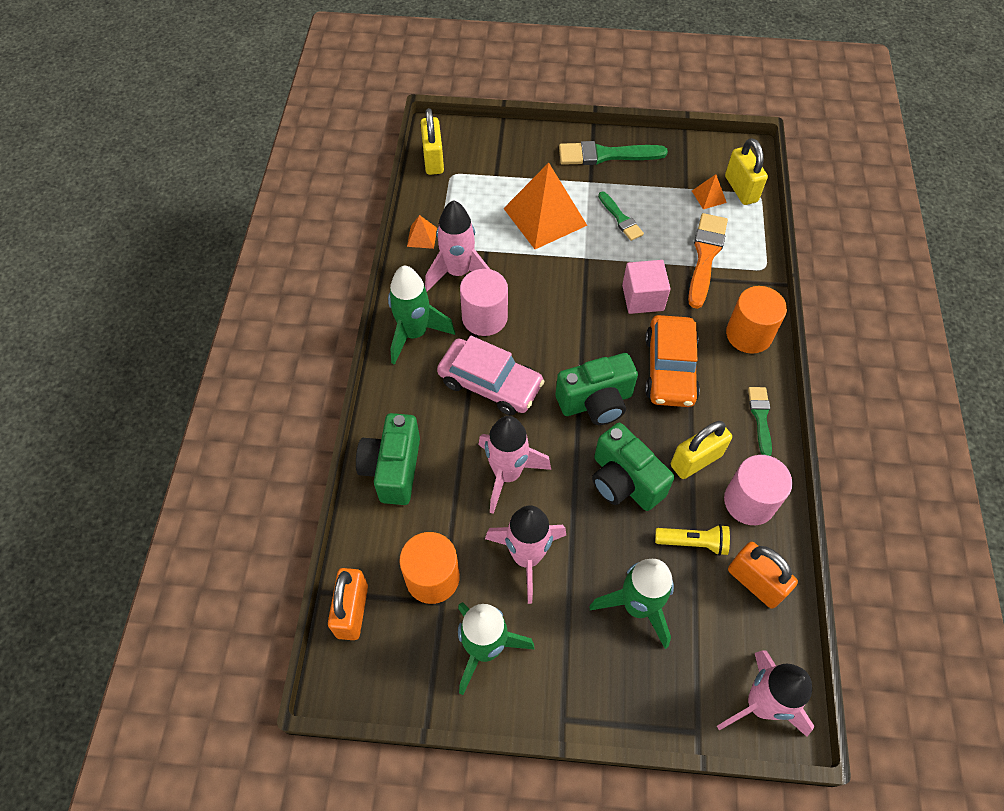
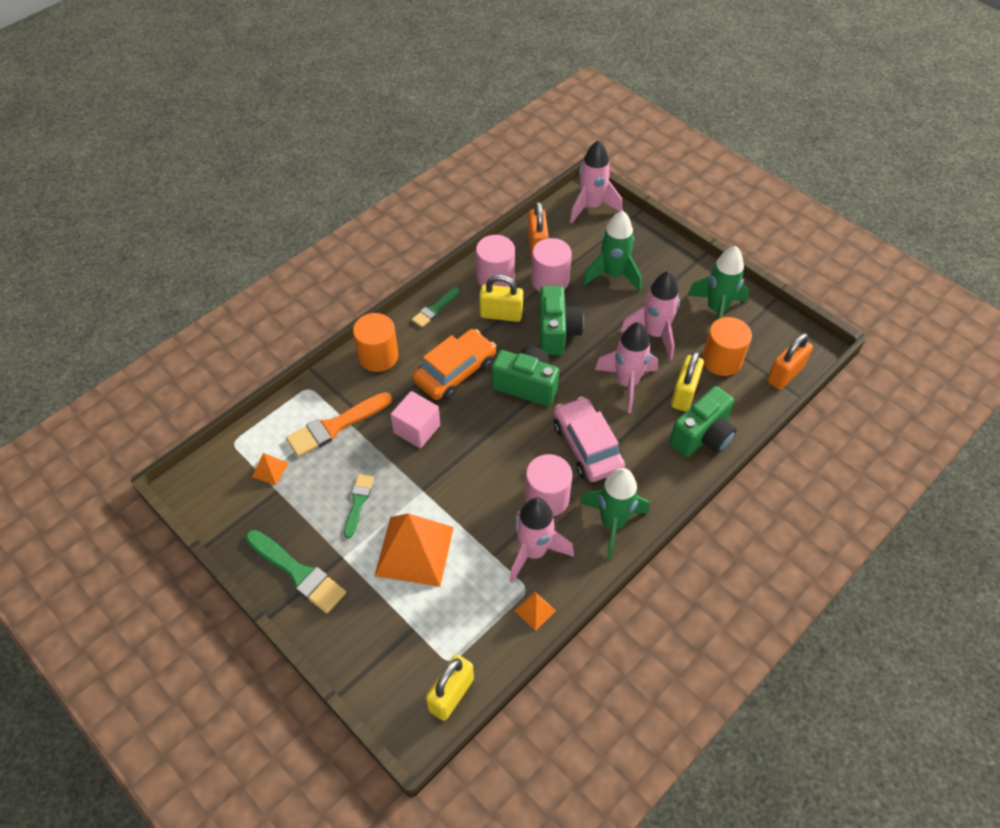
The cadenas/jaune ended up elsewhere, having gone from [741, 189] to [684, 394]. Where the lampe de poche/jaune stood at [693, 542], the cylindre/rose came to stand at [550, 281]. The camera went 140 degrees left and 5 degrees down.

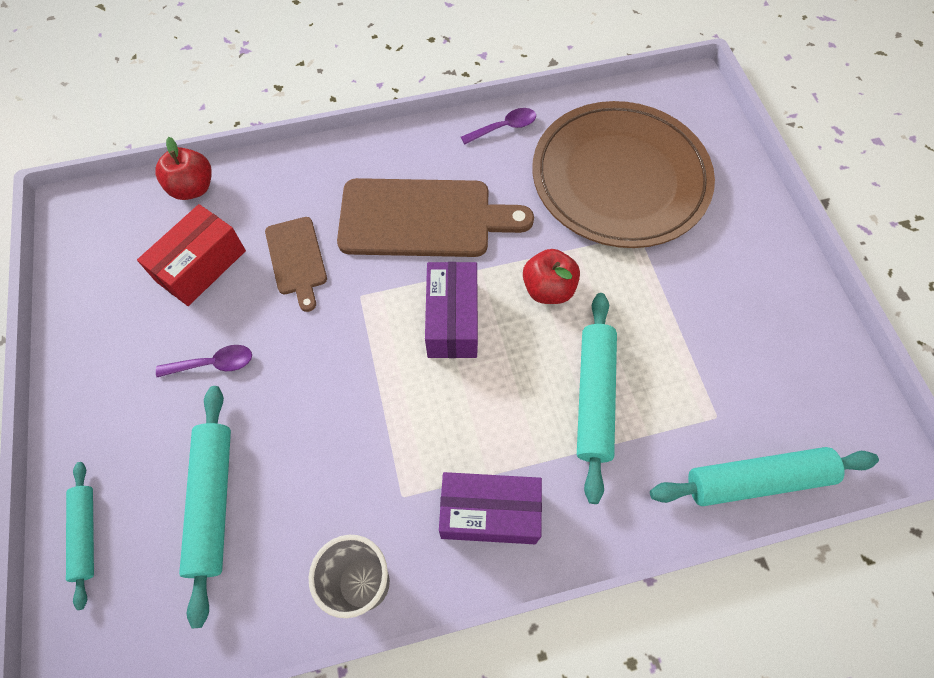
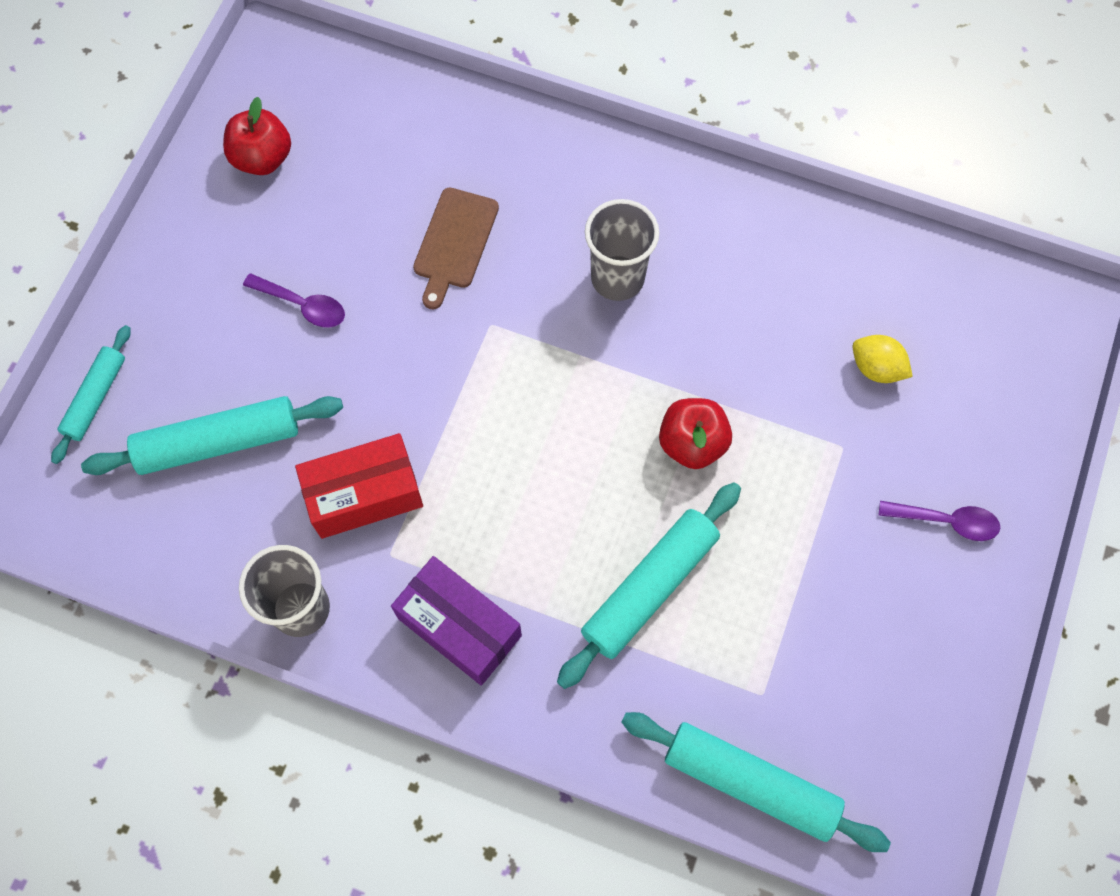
The second view lost the boîte/violet at [452, 320]. The boîte/rouge ended up elsewhere, having gone from [201, 266] to [364, 494]. The pomme/rouge ended up elsewhere, having gone from [193, 188] to [262, 158]. The cuillère/violet ended up elsewhere, having gone from [504, 127] to [946, 521]. Where the planche à découper/marron stood at [423, 218], the gobelet/gris came to stand at [617, 278]. Where the assiette/marron stood at [620, 179], the citron/jaune came to stand at [876, 368]. The rouleau à pâtisserie/turquoise at [212, 501] ended up facing another way, 45 degrees clockwise from before. The camera went 35 degrees right and 5 degrees up.

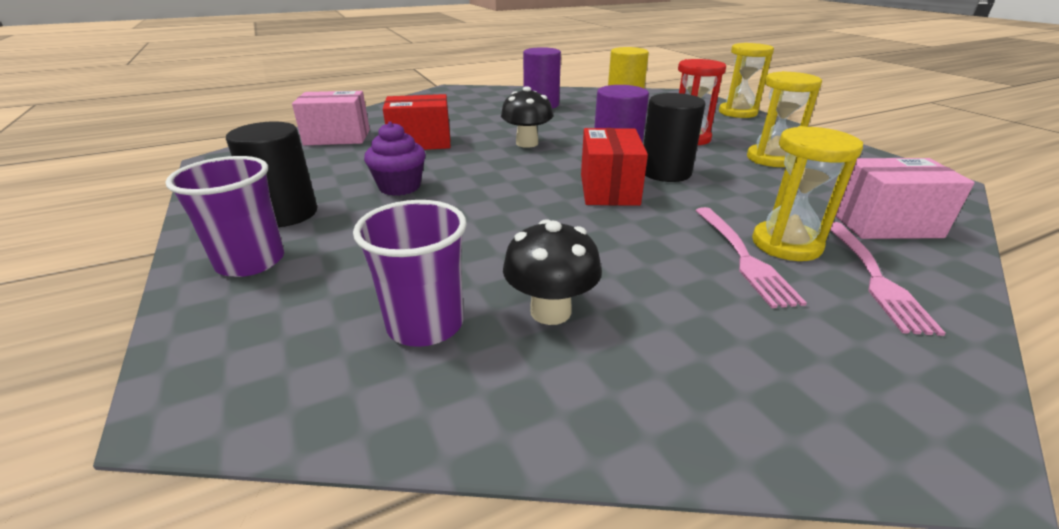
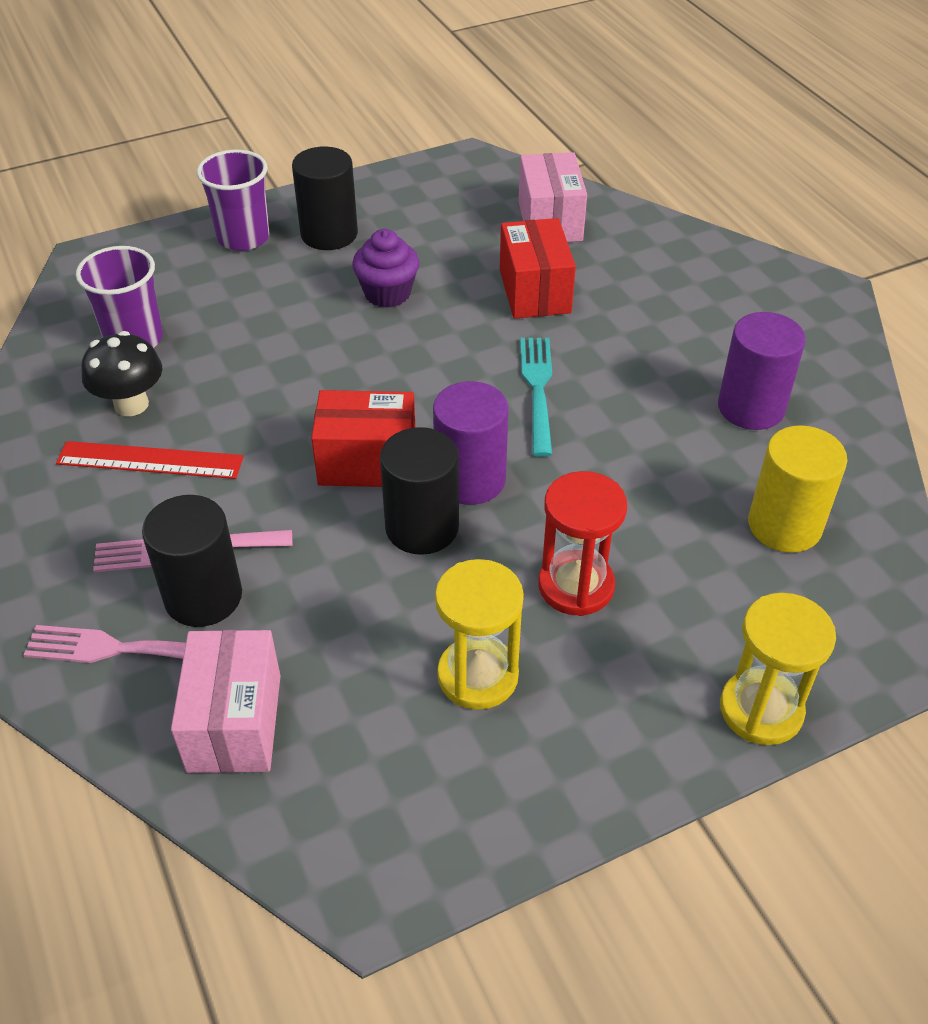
The second view gained the règle/rouge at [150, 460]. Where the champignon/noir stood at [527, 143], the fourchette/turquoise came to stand at [537, 390]. Where the sablier/jaune stood at [786, 244], the cylindre/noir came to stand at [203, 597]. The camera went 90 degrees right and 15 degrees up.

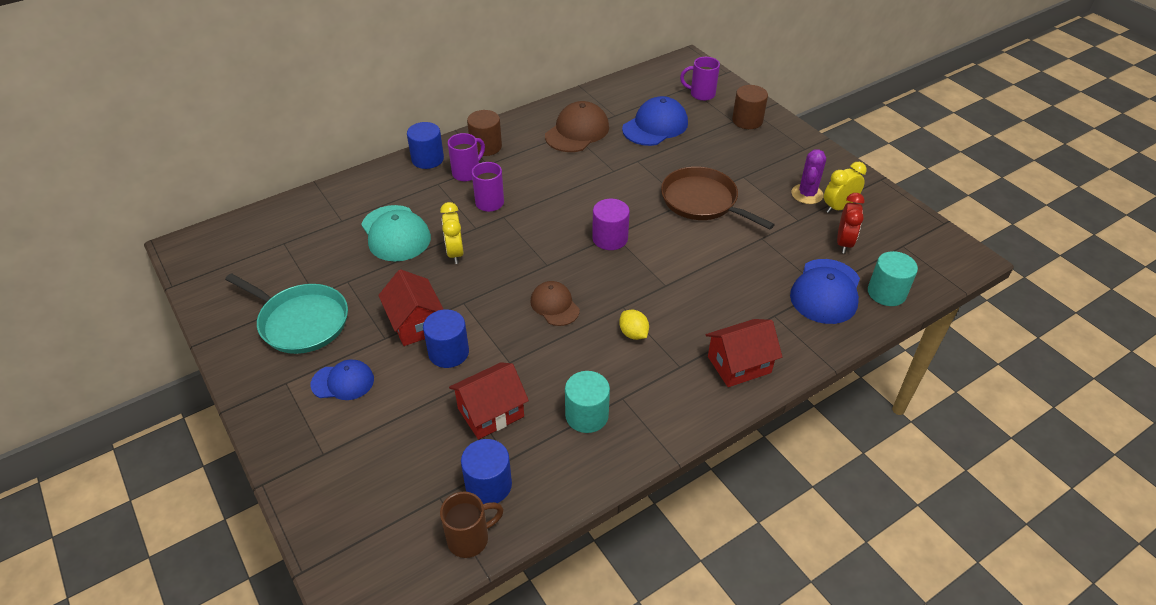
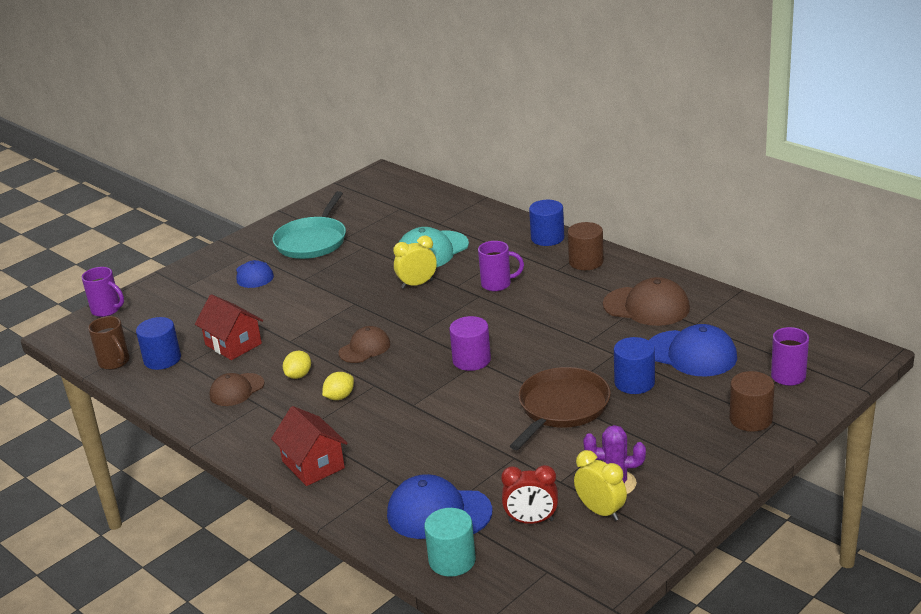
The second view lost the maison/rouge at [415, 323]. The second view gained the citron/jaune at [298, 375]. The cylindre/bleu ended up elsewhere, having gone from [448, 352] to [634, 383]. The tasse/violet ended up elsewhere, having gone from [467, 173] to [107, 310]. Where the cylindre/turquoise stood at [587, 415], the casquette/marron came to stand at [236, 390]. The camera went 80 degrees right and 15 degrees down.

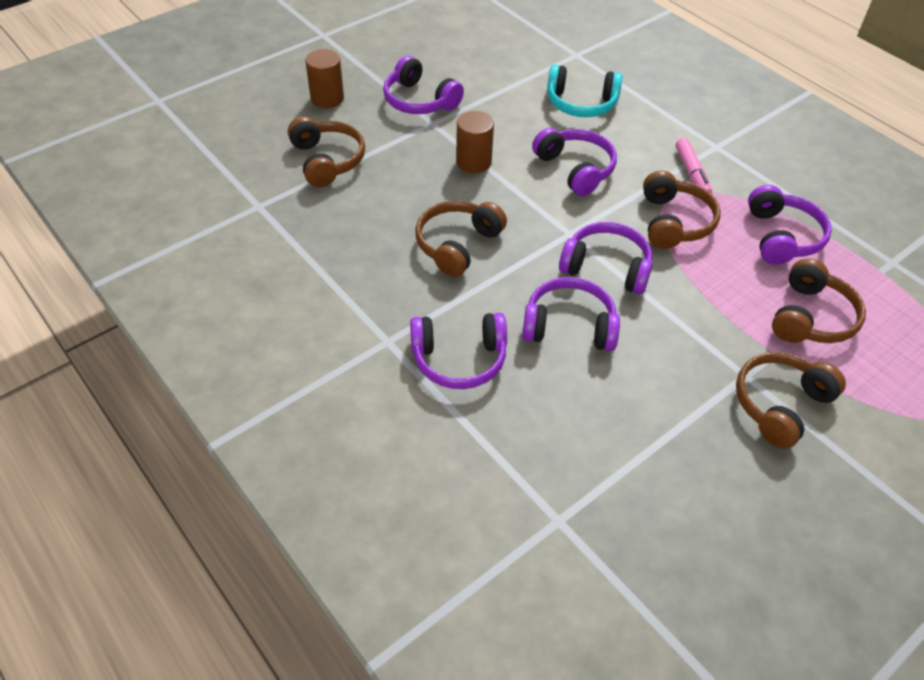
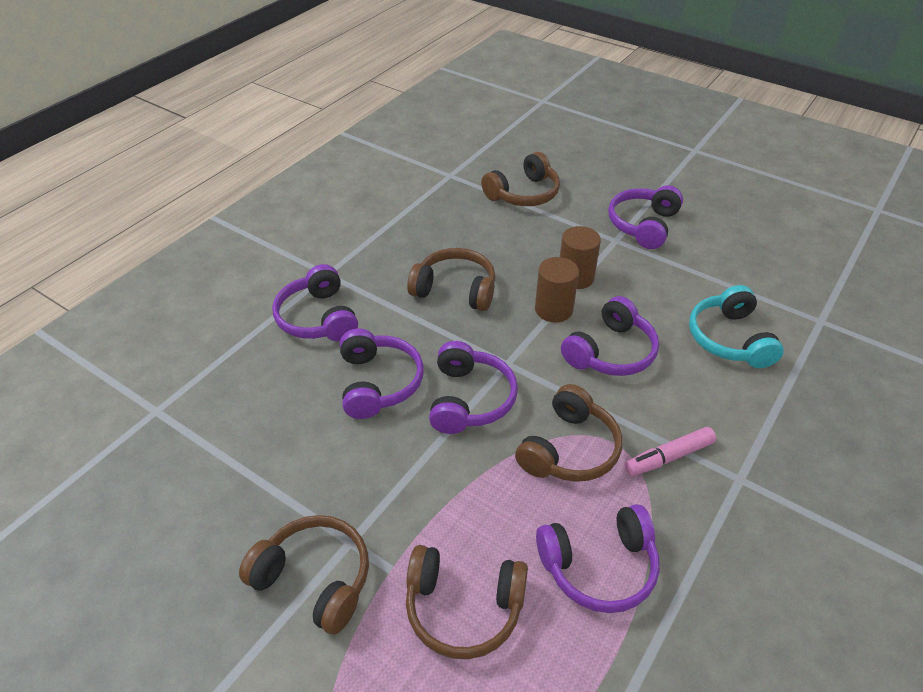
The cylindre/marron ended up elsewhere, having gone from [327, 98] to [553, 309]. The casque audio/marron at [674, 222] ended up facing another way, 45 degrees counterclockwise from before. The camera went 75 degrees right and 5 degrees down.

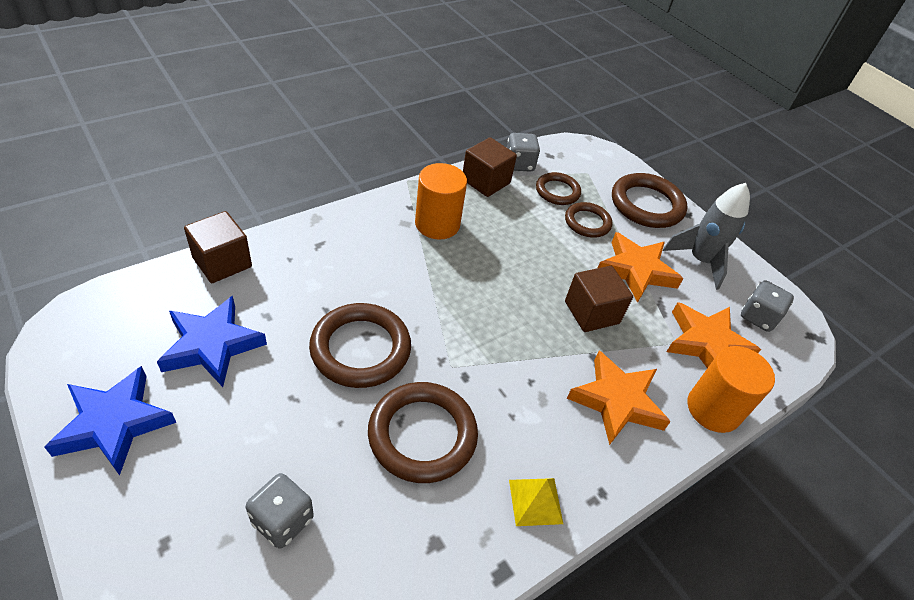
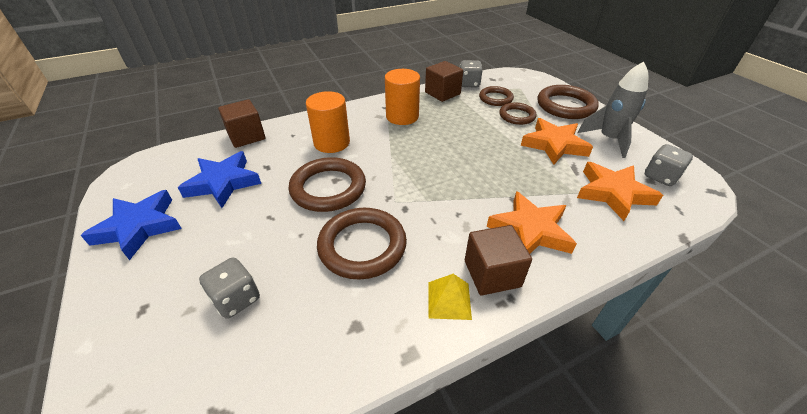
The cube/marron ended up elsewhere, having gone from [591, 312] to [492, 273]. The cylindre/orange ended up elsewhere, having gone from [713, 409] to [331, 143]. The camera went 15 degrees right and 5 degrees down.

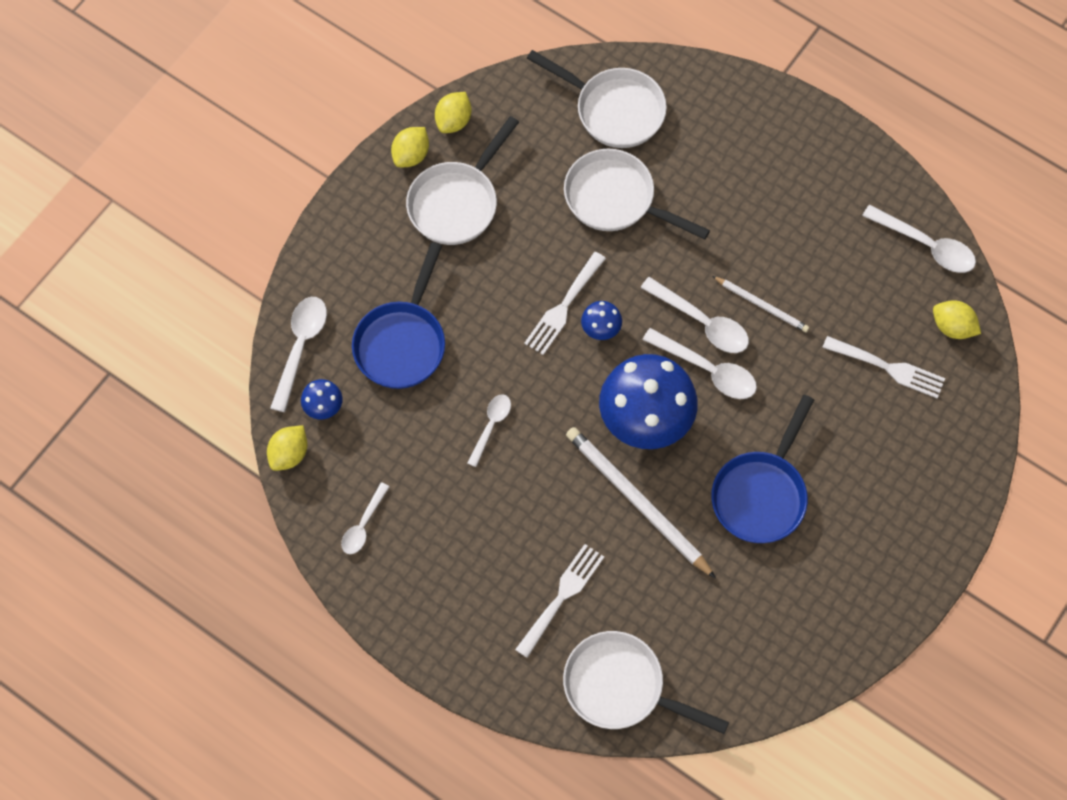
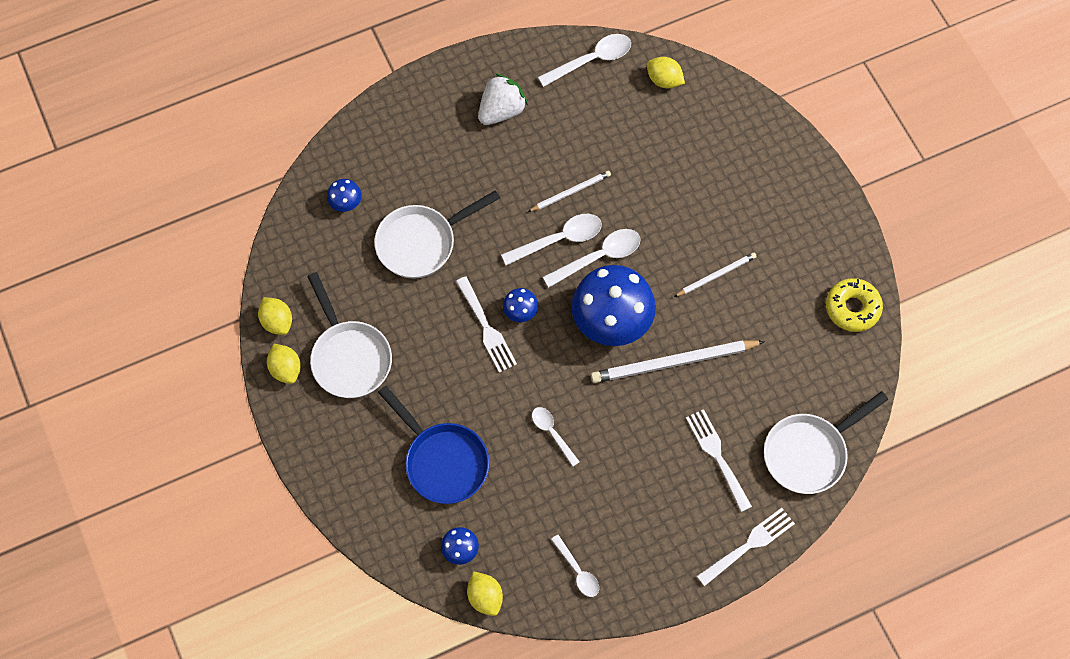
The second view lost the cuillère/blanc at [300, 347]. The second view gained the fraise/blanc at [501, 110]. The second view gained the beignet/jaune at [852, 308]. The fourchette/blanc ended up elsewhere, having gone from [888, 368] to [749, 545]. Where the poêle/blanc stood at [614, 110], the champignon/bleu came to stand at [345, 202]. Where the poêle/bleu stood at [761, 494], the crayon/blanc came to stand at [716, 275]. The citron/jaune at [952, 327] ended up facing another way, 60 degrees clockwise from before. The camera went 60 degrees left and 0 degrees up.

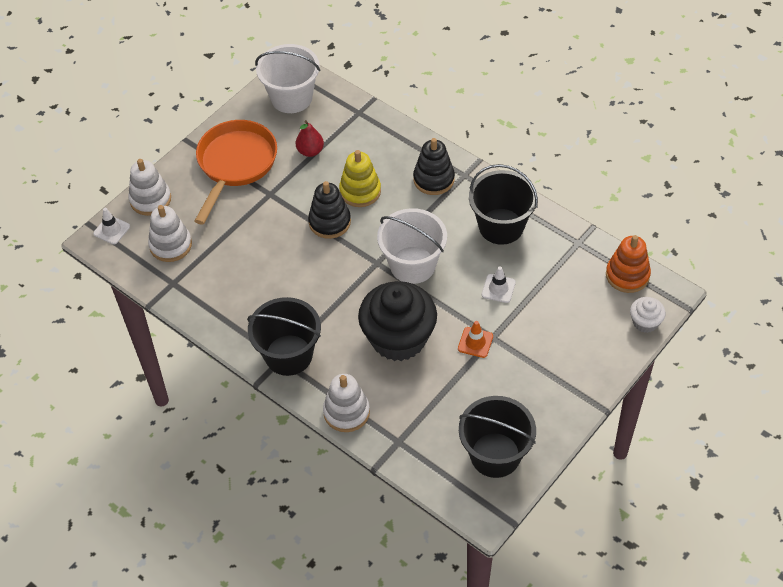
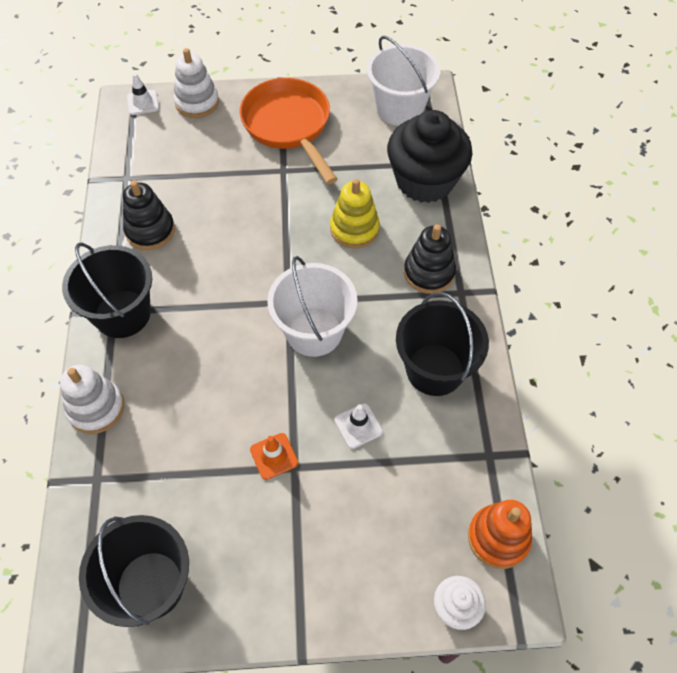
The second view lost the jouet à empiler/blanc at [170, 245]. The second view lost the poire/rouge at [310, 151]. The jouet à empiler/noir ended up elsewhere, having gone from [329, 222] to [150, 230]. The muffin/noir ended up elsewhere, having gone from [398, 338] to [425, 180]. The poêle/orange at [235, 165] ended up facing another way, 90 degrees counterclockwise from before. The camera went 45 degrees right and 5 degrees up.

